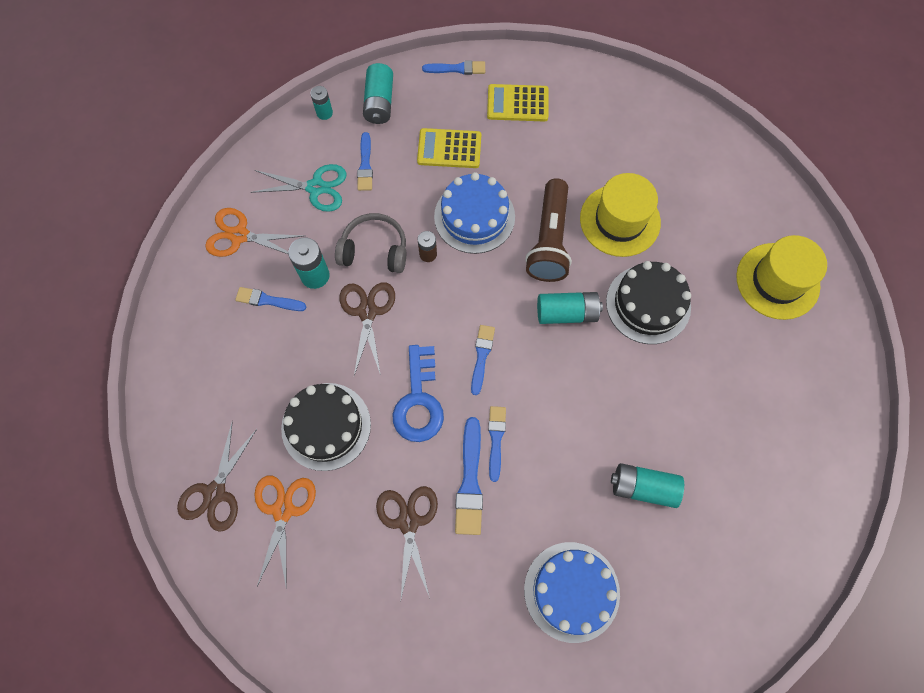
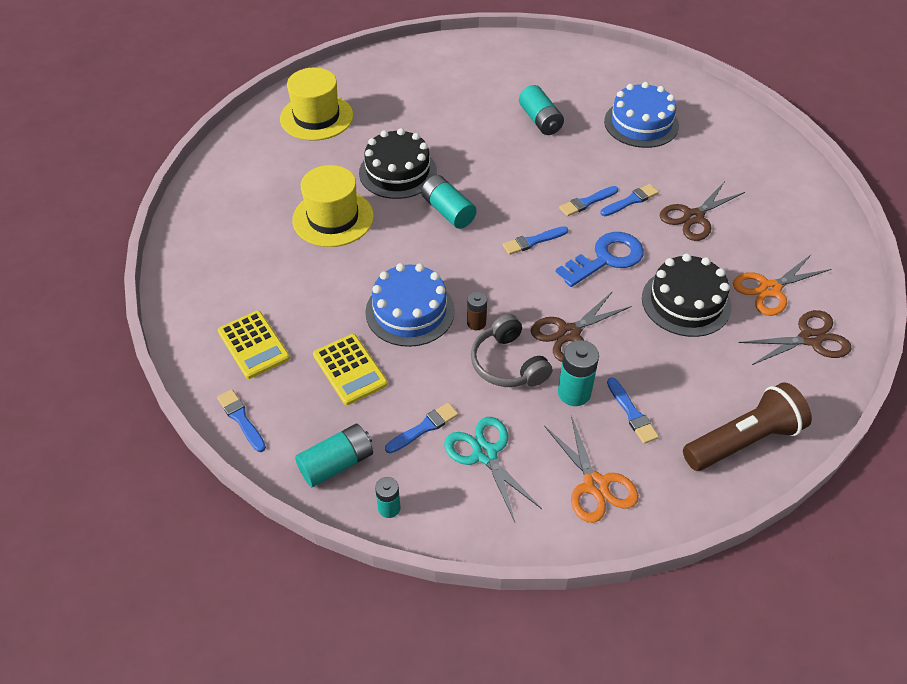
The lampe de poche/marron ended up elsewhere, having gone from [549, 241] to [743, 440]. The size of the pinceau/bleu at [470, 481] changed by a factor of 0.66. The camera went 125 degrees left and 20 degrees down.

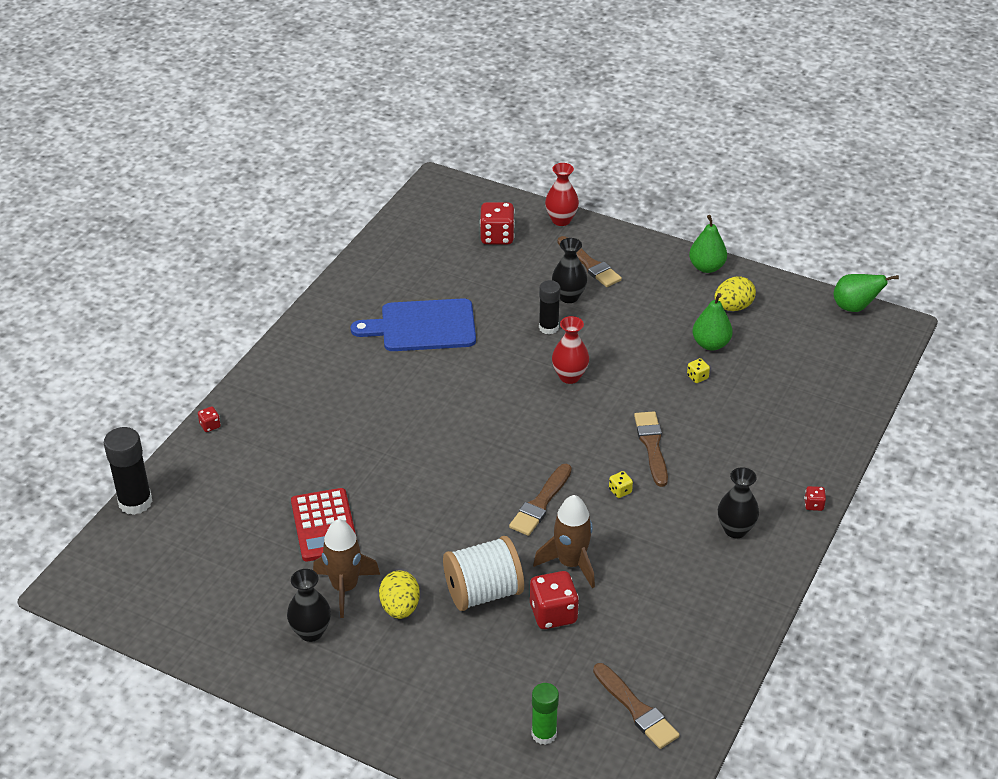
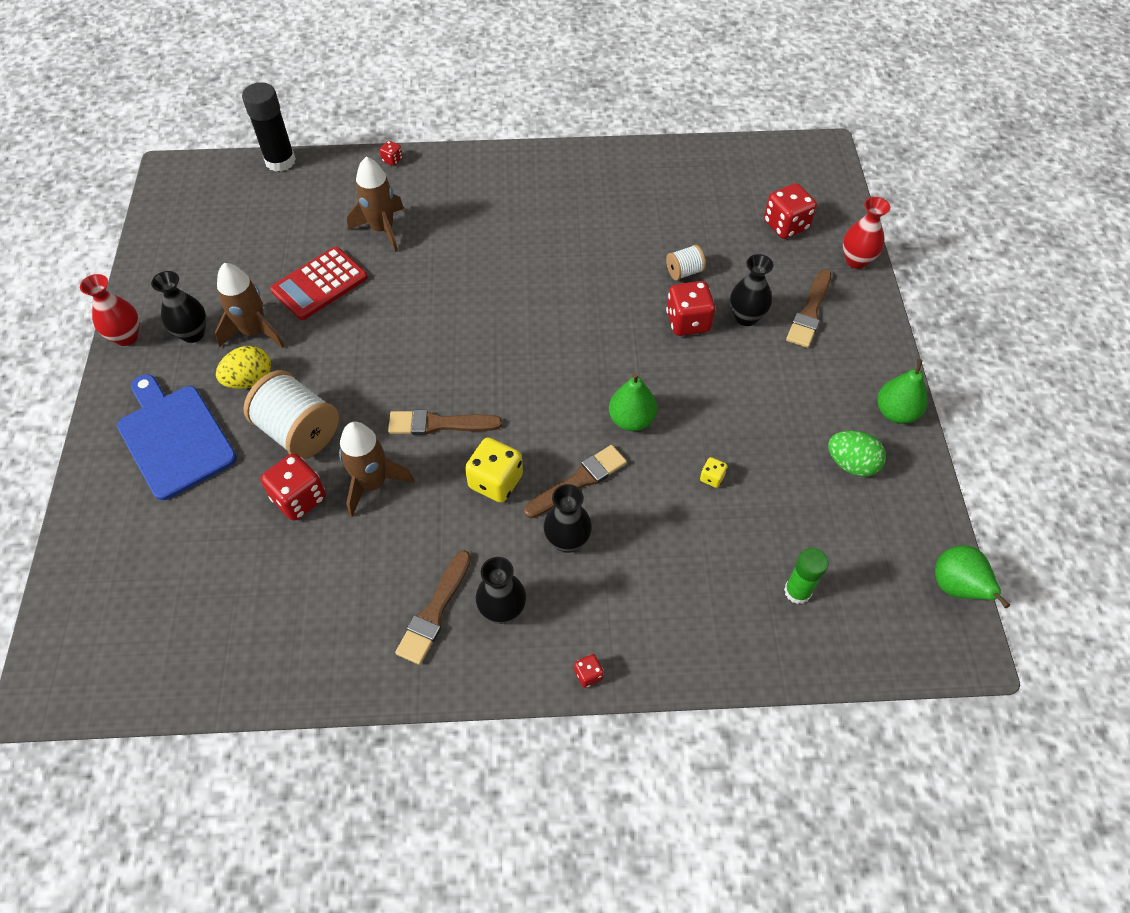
The second view gained the fusée/marron at [382, 229]. The second view gained the vase/noir at [567, 541]. The second view gained the bobine/blanc at [684, 272]. The planche à découper/bleu ended up elsewhere, having gone from [423, 326] to [174, 438]. The bâton de colle/vert ended up elsewhere, having gone from [544, 734] to [797, 591]. The vase/rouge ended up elsewhere, having gone from [569, 376] to [126, 337]. The pinceau/marron ended up elsewhere, having gone from [636, 709] to [434, 611]. The poire/vert ended up elsewhere, having gone from [710, 344] to [631, 420]. Where the bâton de colle/noir stood at [548, 327], the dé/rouge came to stand at [688, 322]. What was the œuf/jaune at [733, 307] turned into the œuf/vert at [851, 464]. The size of the dé/jaune at [620, 491] changed by a factor of 2.09. The camera went 60 degrees right and 15 degrees up.

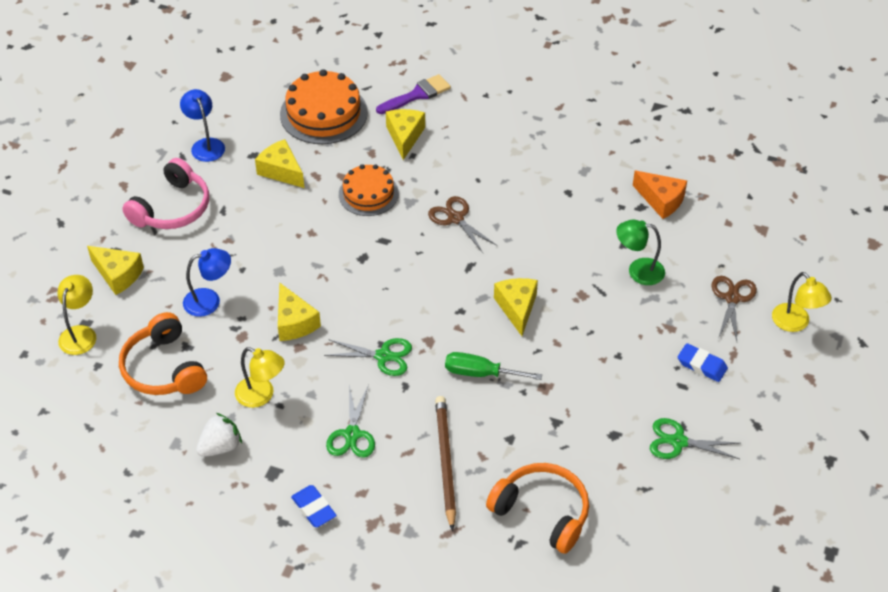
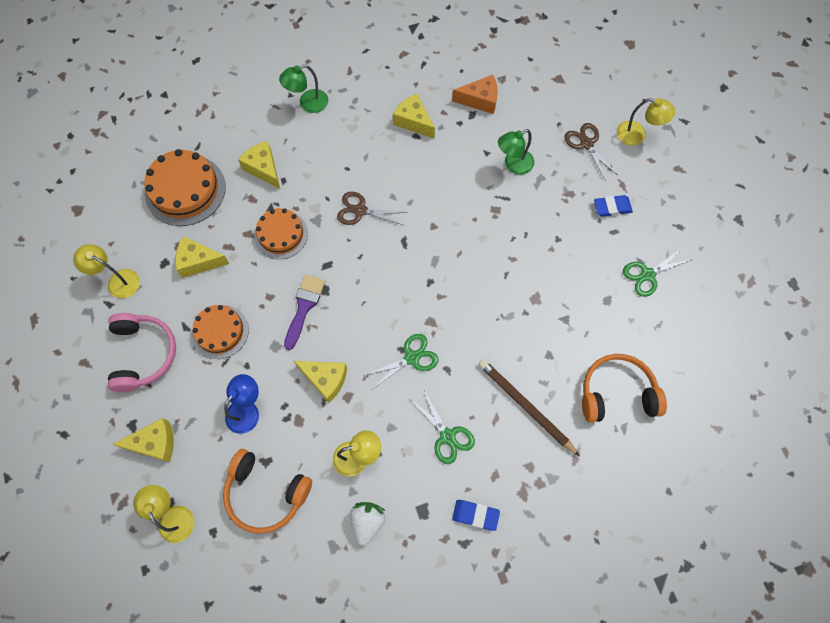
The second view lost the tournevis/vert at [480, 373]. The second view gained the gâteau/orange at [220, 332]. The second view gained the lampe/vert at [308, 103]. The pinceau/violet ended up elsewhere, having gone from [417, 95] to [304, 307]. The fromage/jaune ended up elsewhere, having gone from [517, 308] to [413, 121]. What was the lampe/bleu at [205, 145] turned into the lampe/jaune at [118, 281]. The camera went 40 degrees left and 20 degrees up.

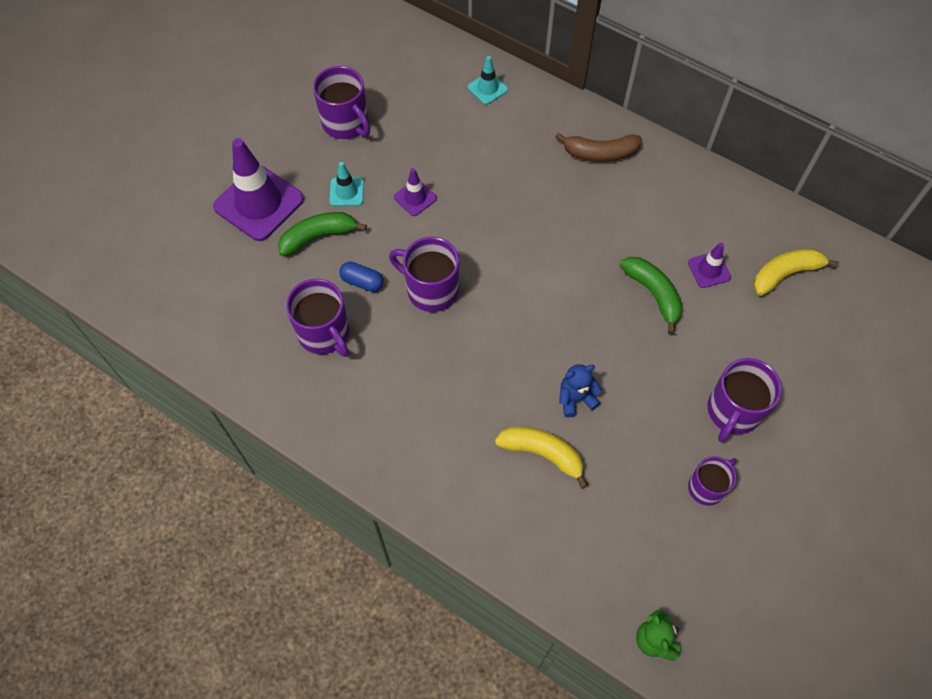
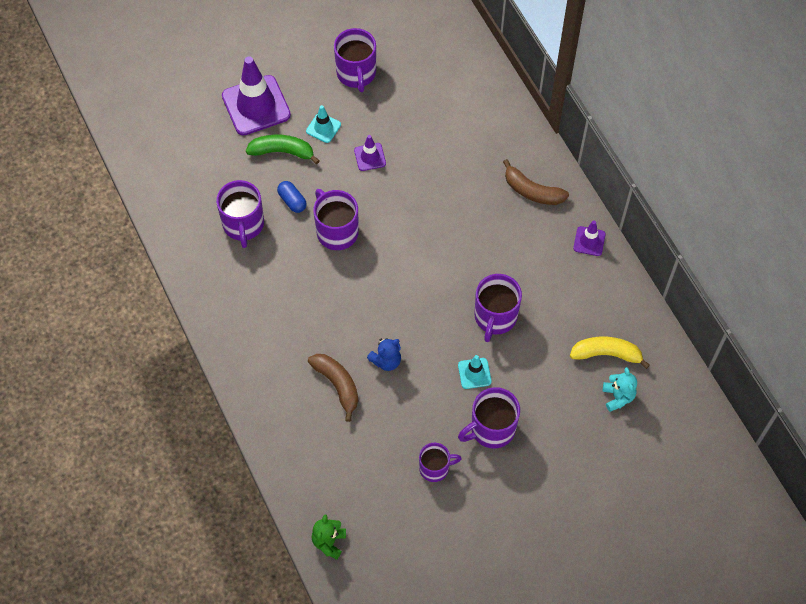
The second view gained the ours en peluche/turquoise at [618, 397]. The cône de chantier/turquoise ended up elsewhere, having gone from [487, 88] to [474, 373]. The cône de chantier/violet ended up elsewhere, having gone from [709, 270] to [589, 241]. Where the banane/vert stood at [653, 294], the tasse/violet came to stand at [495, 317]. What was the banane/jaune at [542, 454] turned into the banane/marron at [337, 385]. The ours en peluche/bleu at [576, 398] ended up facing another way, 135 degrees clockwise from before. The camera went 30 degrees right and 0 degrees up.

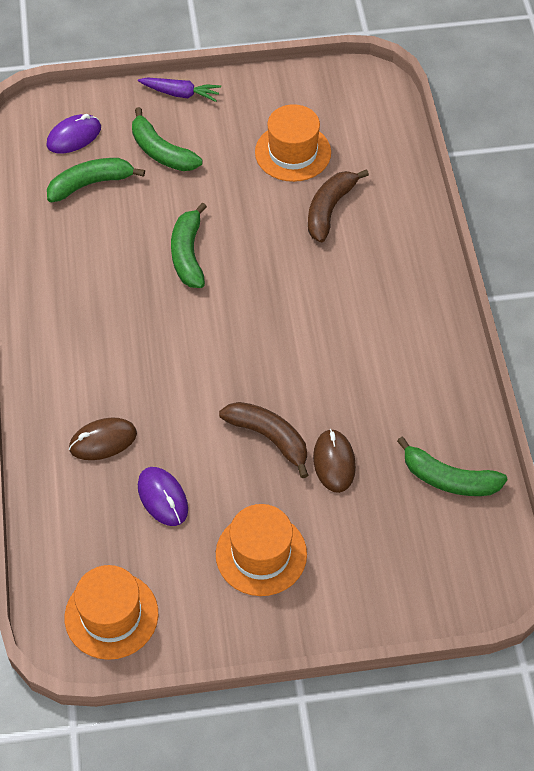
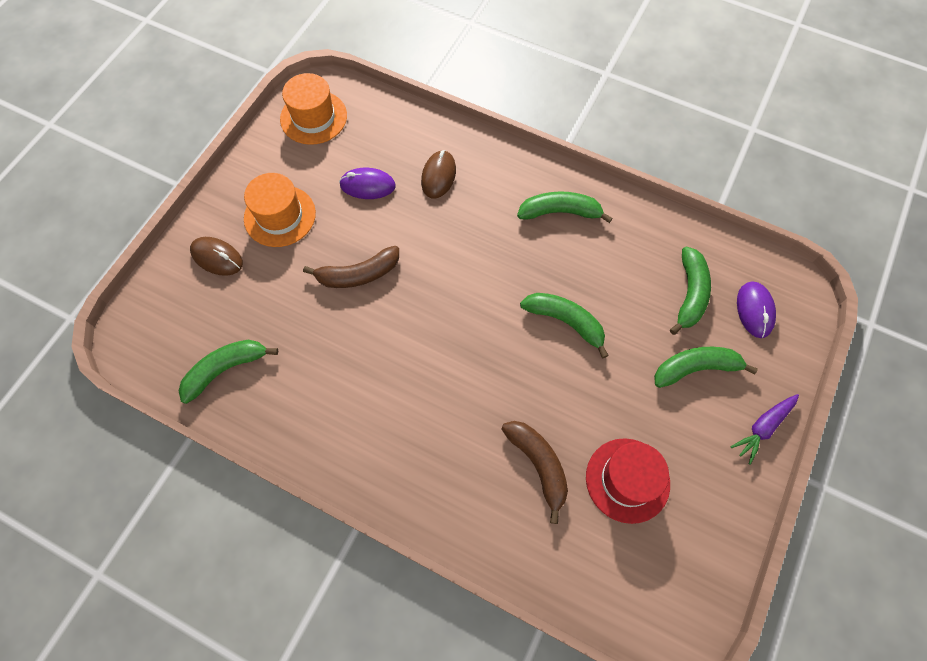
The second view gained the banane/vert at [560, 212]. The souris/marron ended up elsewhere, having gone from [334, 462] to [217, 257]. What was the chapeau/orange at [293, 152] turned into the chapeau/rouge at [627, 480]. The camera went 125 degrees right and 10 degrees up.

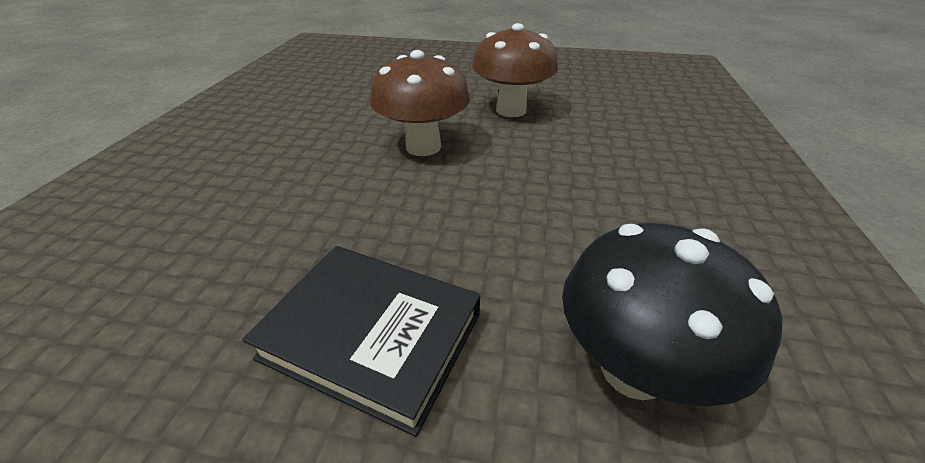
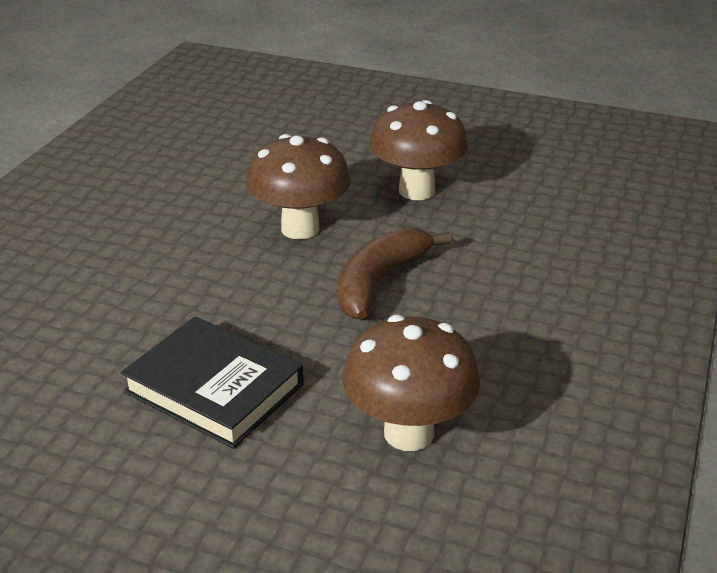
The second view gained the banane/marron at [380, 282]. What was the champignon/noir at [633, 369] turned into the champignon/marron at [409, 433]. The camera went 10 degrees right and 5 degrees down.

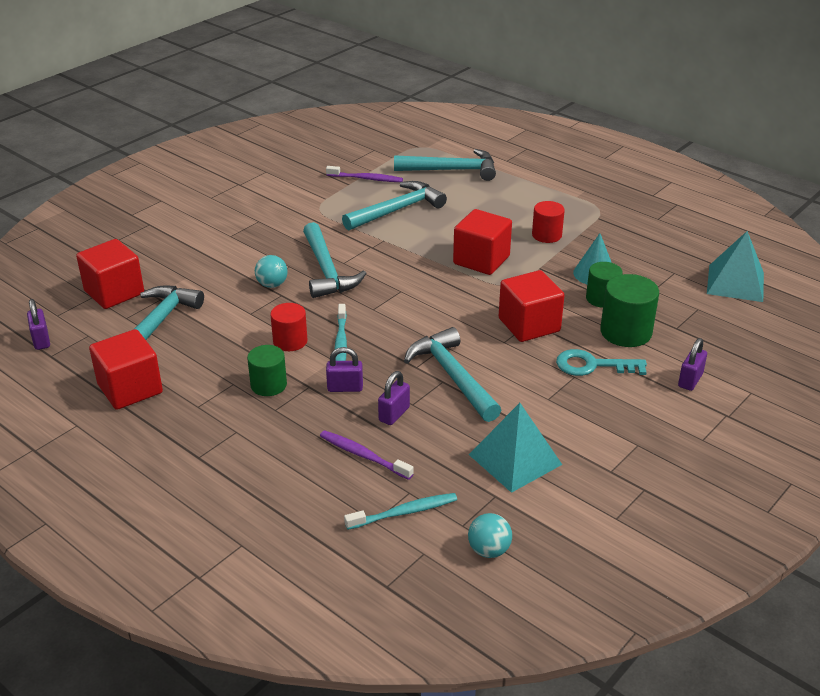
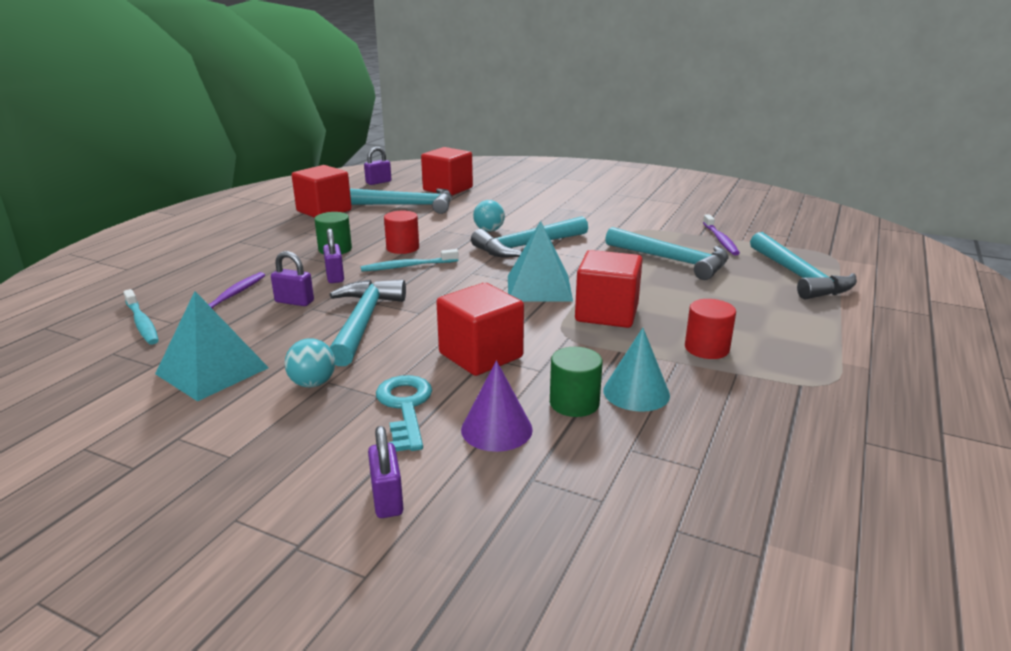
The balle/turquoise ended up elsewhere, having gone from [489, 550] to [313, 383]. The pyramide/turquoise ended up elsewhere, having gone from [735, 283] to [539, 288]. Where the cylindre/vert stood at [626, 332], the cône/violet came to stand at [496, 429]. The marteau/turquoise at [452, 376] ended up facing another way, 45 degrees counterclockwise from before. The cadenas/violet at [690, 380] ended up facing another way, 60 degrees clockwise from before. The camera went 75 degrees right and 10 degrees down.

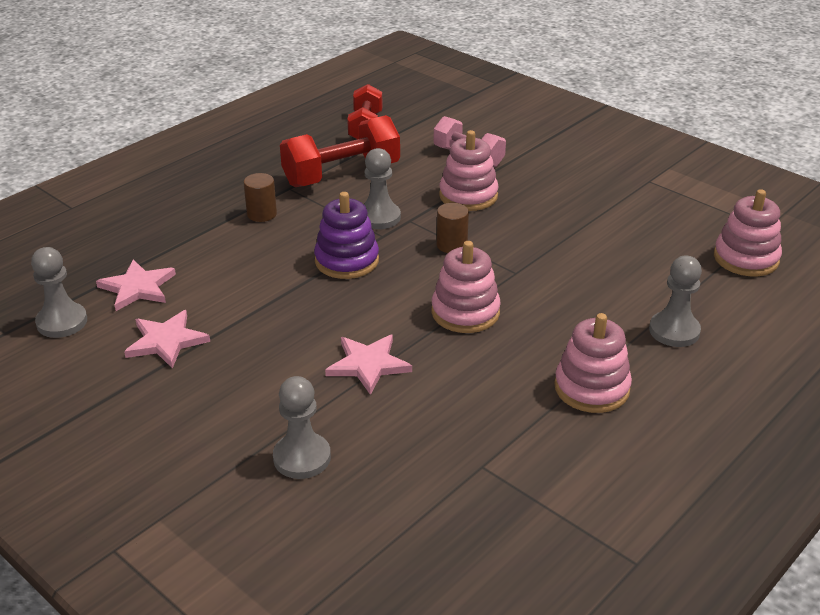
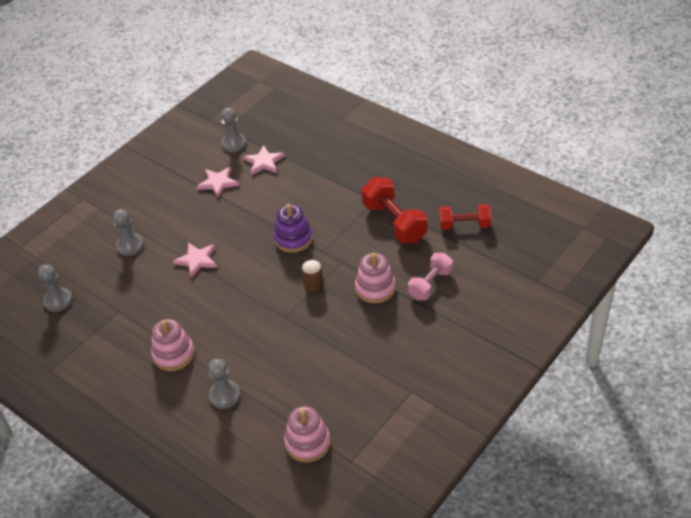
The second view lost the cylindre/marron at [262, 214]. The second view lost the jouet à empiler/rose at [465, 312]. The pion/gris ended up elsewhere, having gone from [379, 217] to [58, 301]. The camera went 90 degrees right and 10 degrees up.

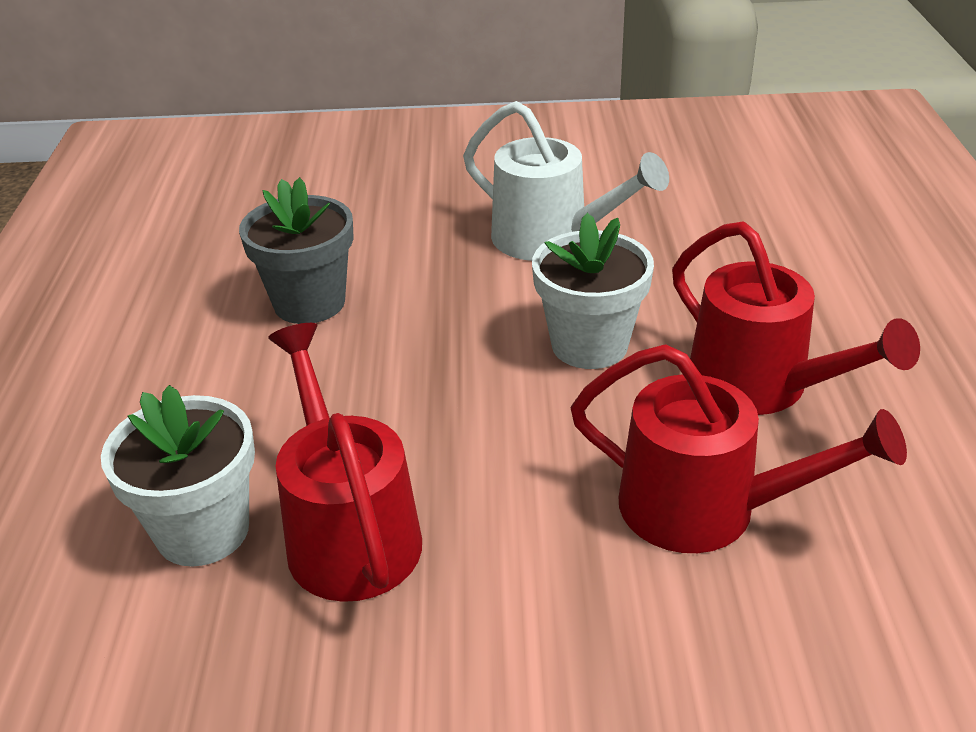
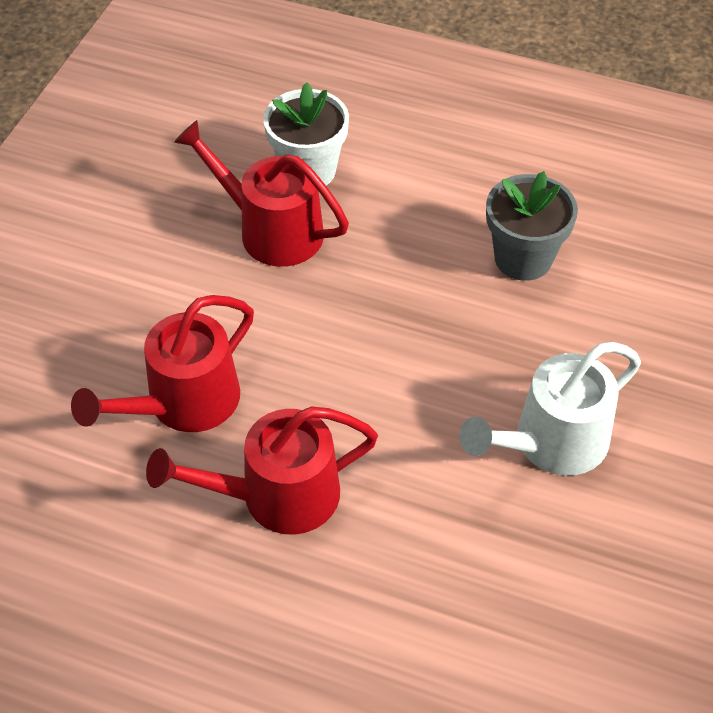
The second view lost the pot de fleurs/blanc at [589, 345]. The arrosoir/rouge at [348, 531] ended up facing another way, 150 degrees counterclockwise from before. The camera went 110 degrees right and 15 degrees up.

